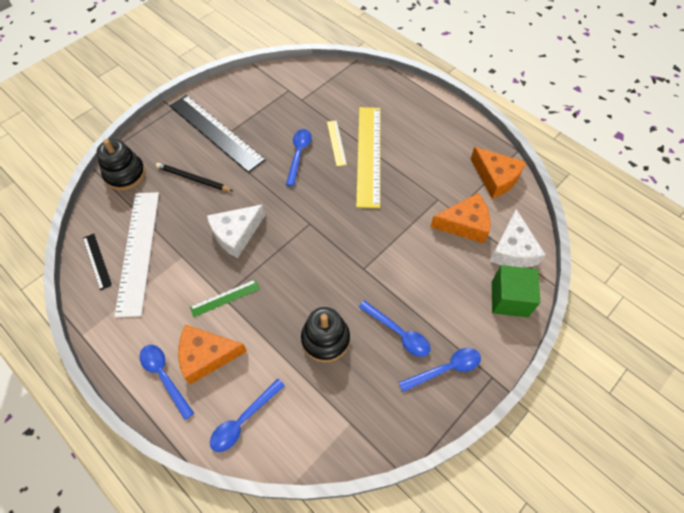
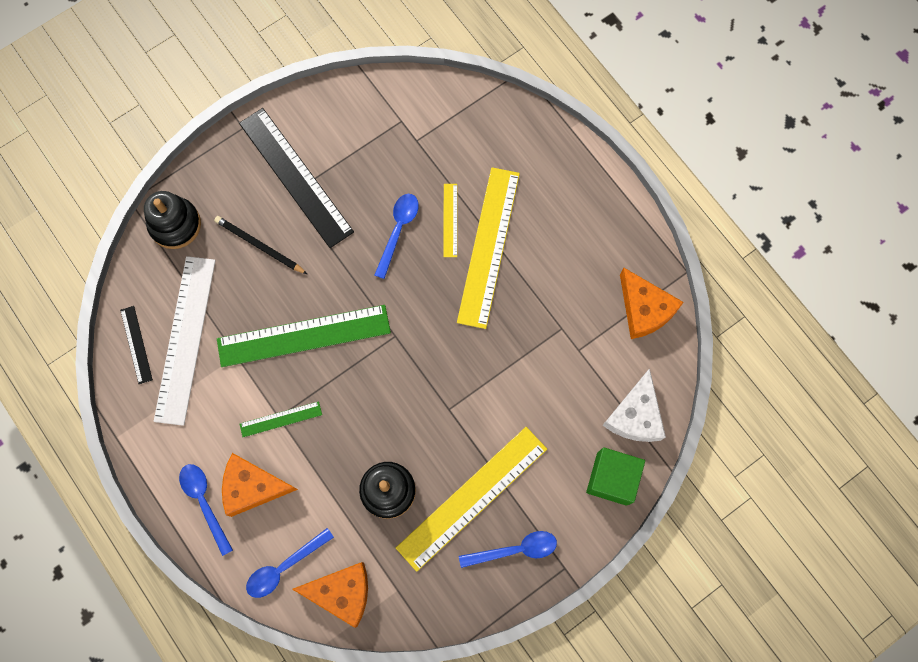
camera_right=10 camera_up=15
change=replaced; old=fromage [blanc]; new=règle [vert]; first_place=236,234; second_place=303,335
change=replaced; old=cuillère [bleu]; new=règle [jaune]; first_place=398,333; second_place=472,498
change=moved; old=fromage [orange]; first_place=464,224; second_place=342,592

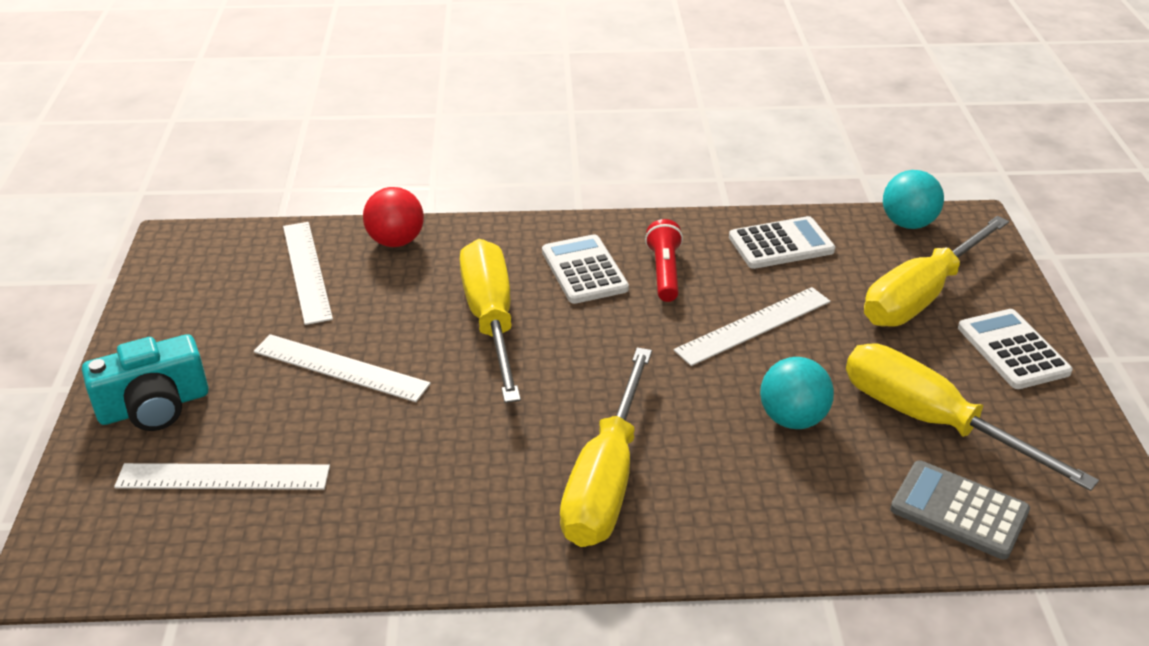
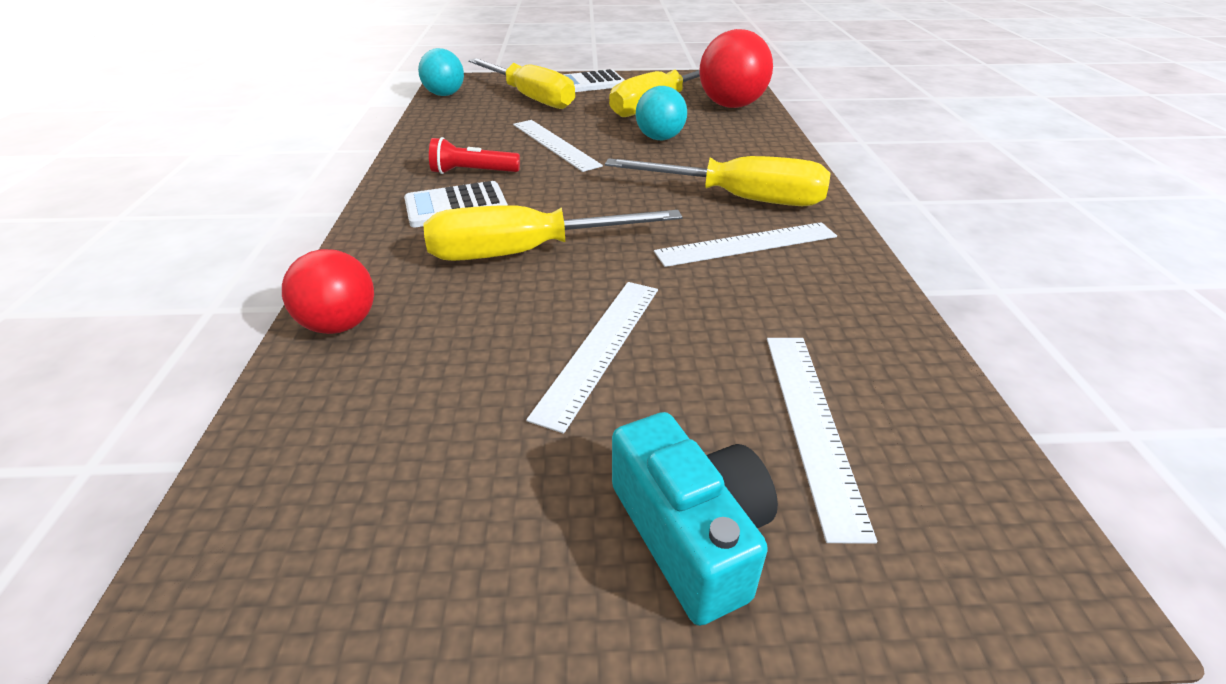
camera_right=-90 camera_up=0
change=moved; old=règle [blanc]; first_place=306,271; second_place=746,244
change=removed; old=calculatrice [blanc]; first_place=781,244
change=replaced; old=calculatrice [gris]; new=balle [rouge]; first_place=959,510; second_place=731,106

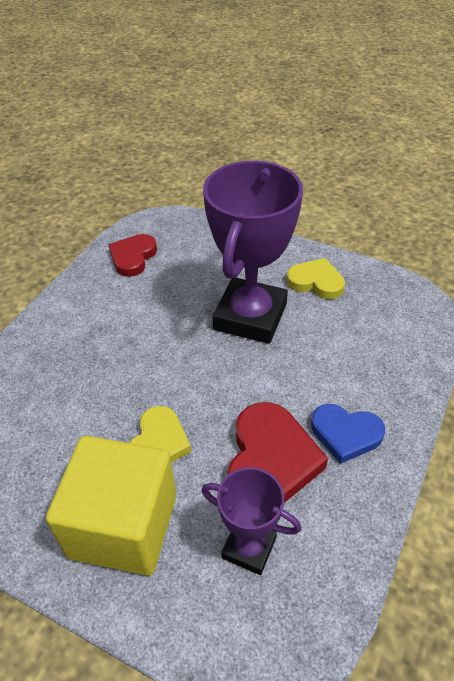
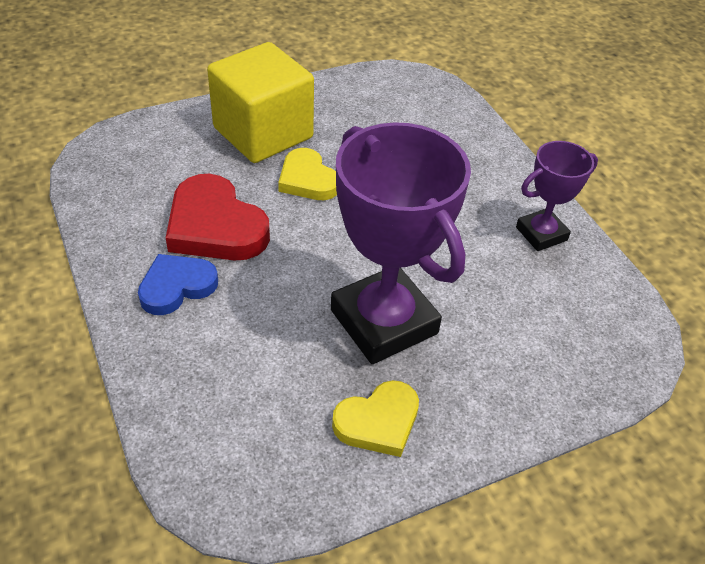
camera_right=125 camera_up=0
change=removed; old=cœur [rouge]; first_place=133,257
change=moved; old=trophée [violet]; first_place=249,548; second_place=541,234

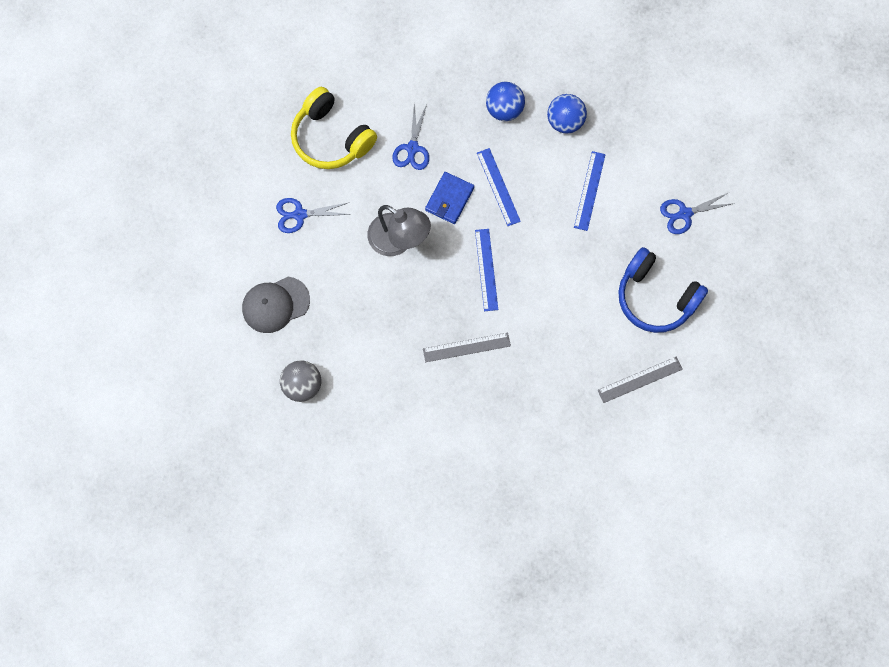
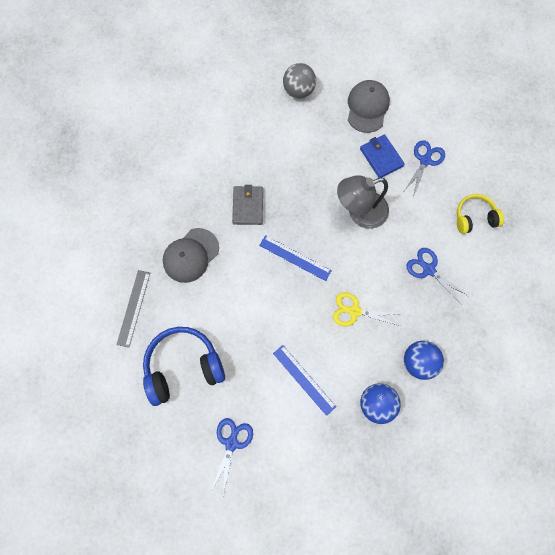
camera_right=125 camera_up=0
change=resized; old=casque audio [jaune]; first_place=331,138; second_place=474,217; factor=0.61
change=replaced; old=règle [gris]; new=portefeuille [gris]; first_place=466,347; second_place=248,206
change=moved; old=portefeuille [bleu]; first_place=449,199; second_place=381,157
change=replaced; old=règle [bleu]; new=ciseaux [jaune]; first_place=498,187; second_place=354,311
change=added; new=casquette [gris]; second_place=191,255

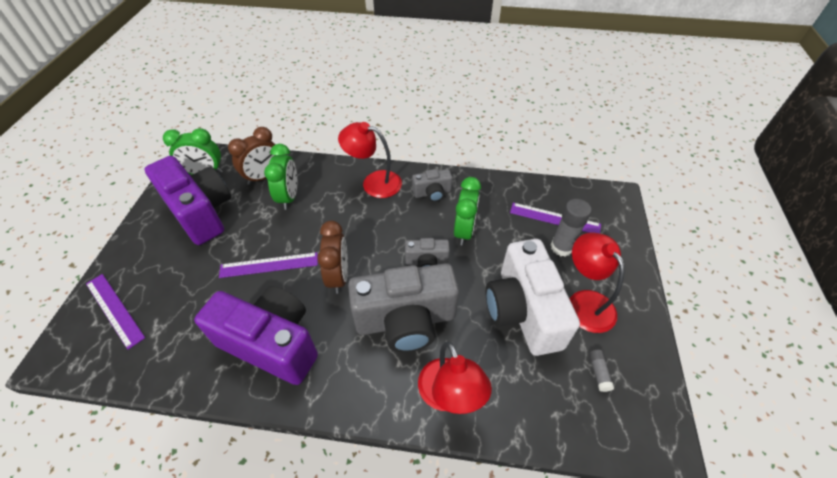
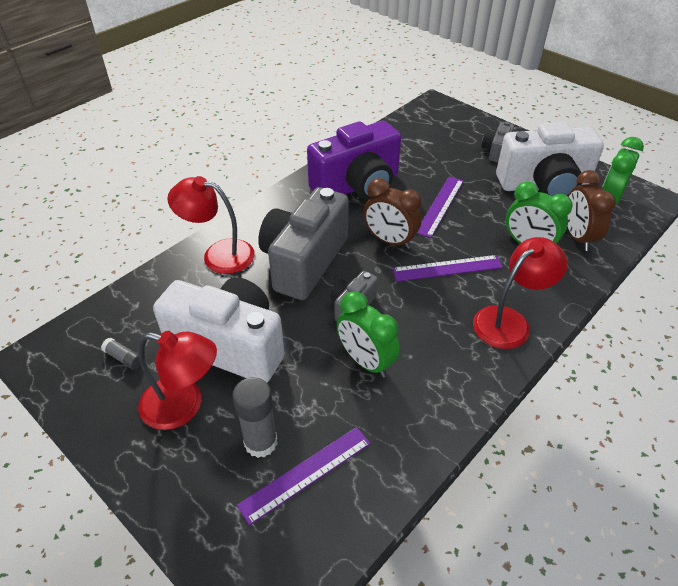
camera_right=125 camera_up=-5
change=moved; old=règle [violet]; first_place=114,310; second_place=447,268
change=recoloured; old=appareil photo [violet]; new=appareil photo [blanc]; first_place=201,212; second_place=544,185
change=moved; old=appareil photo [gris]; first_place=432,193; second_place=496,151

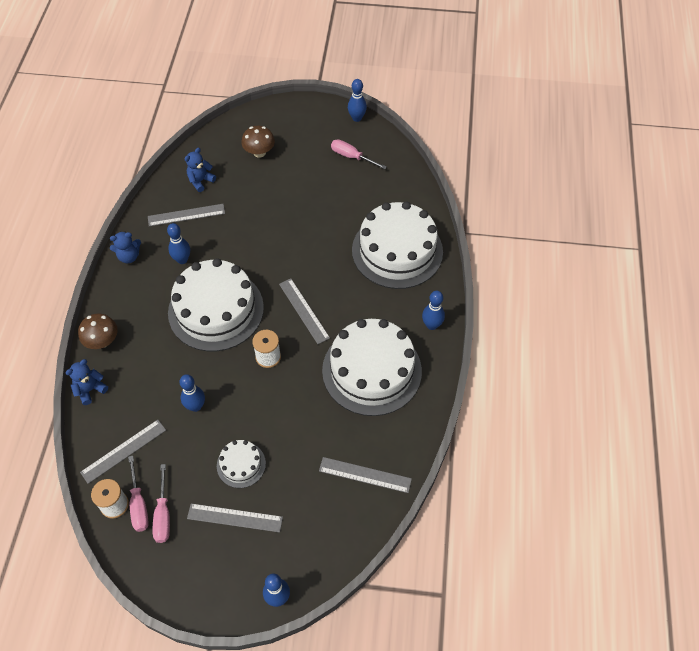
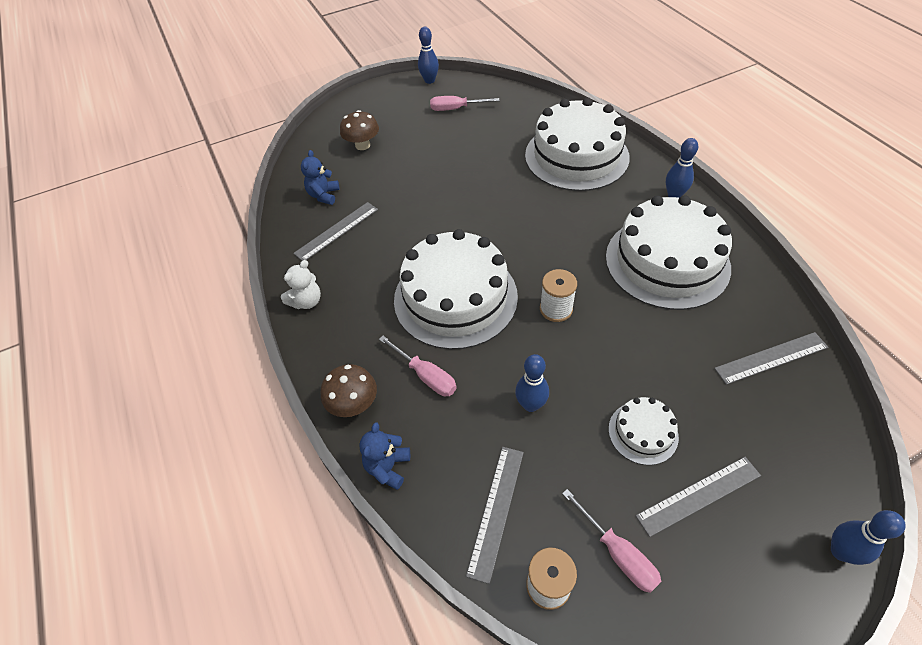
camera_right=-30 camera_up=-5
change=recoloured; old=ours en peluche [bleu]; new=ours en peluche [blanc]; first_place=129,256; second_place=306,301
change=moved; old=tournevis [rose]; first_place=139,505; second_place=426,376
change=removed; old=quille [bleu]; first_place=182,260
change=removed; old=règle [gris]; first_place=303,310

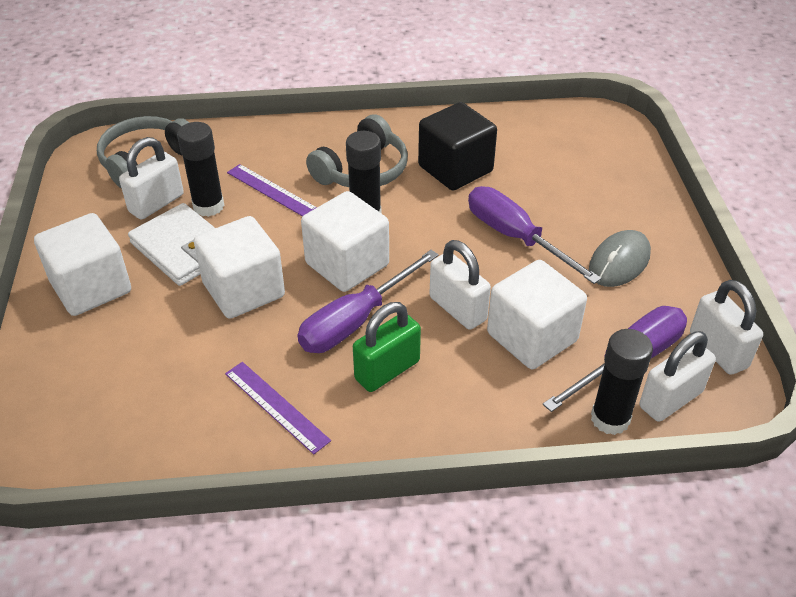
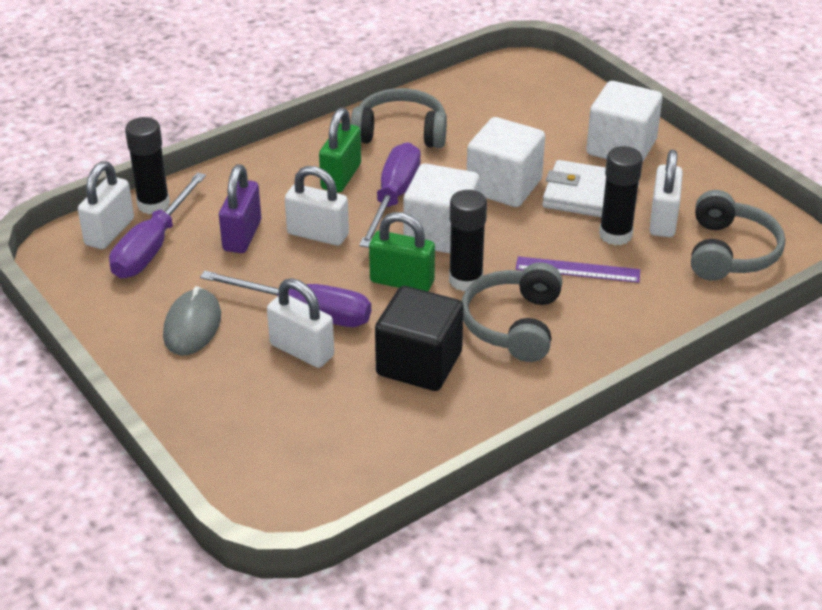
camera_right=150 camera_up=-5
change=replaced; old=règle [violet]; new=casque audio [gris]; first_place=276,406; second_place=400,132
change=replaced; old=cube [blanc]; new=cadenas [violet]; first_place=532,337; second_place=242,235
change=moved; old=cadenas [blanc]; first_place=718,350; second_place=302,350
change=added; new=cadenas [vert]; second_place=402,281

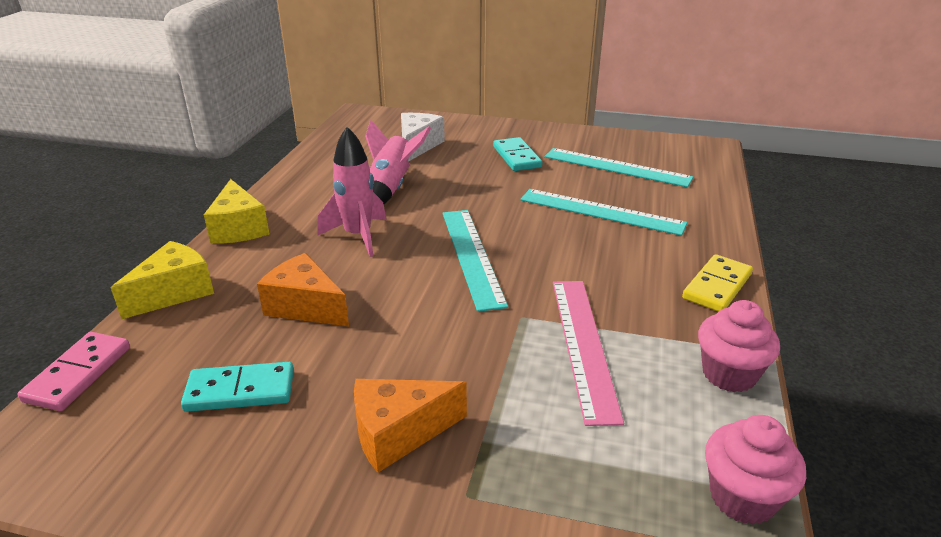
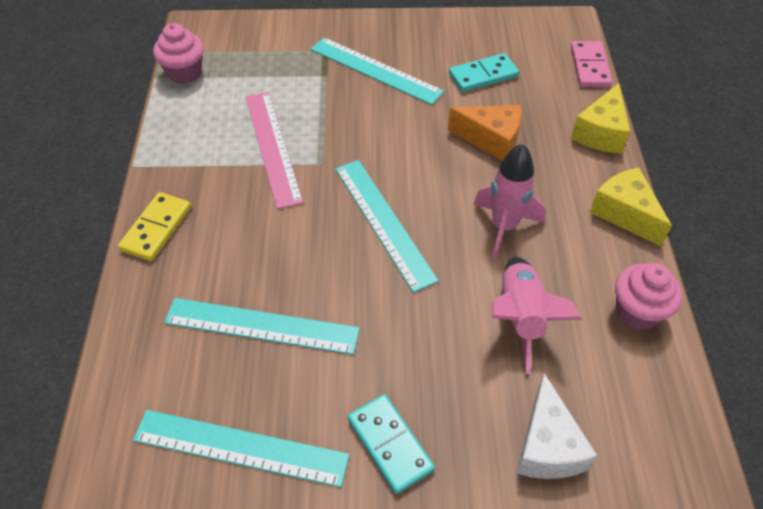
camera_right=165 camera_up=20
change=replaced; old=fromage [orange]; new=règle [turquoise]; first_place=398,433; second_place=375,70
change=moved; old=muffin [rose]; first_place=729,374; second_place=637,312

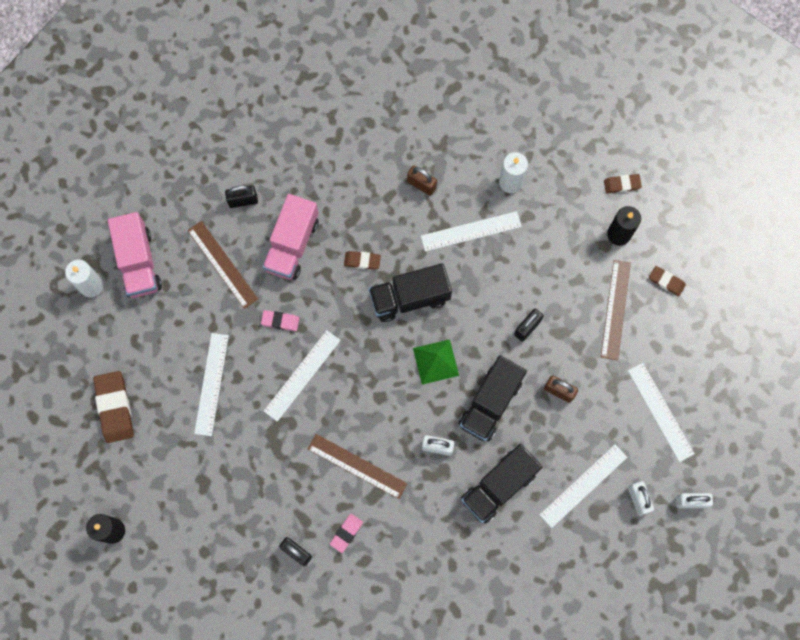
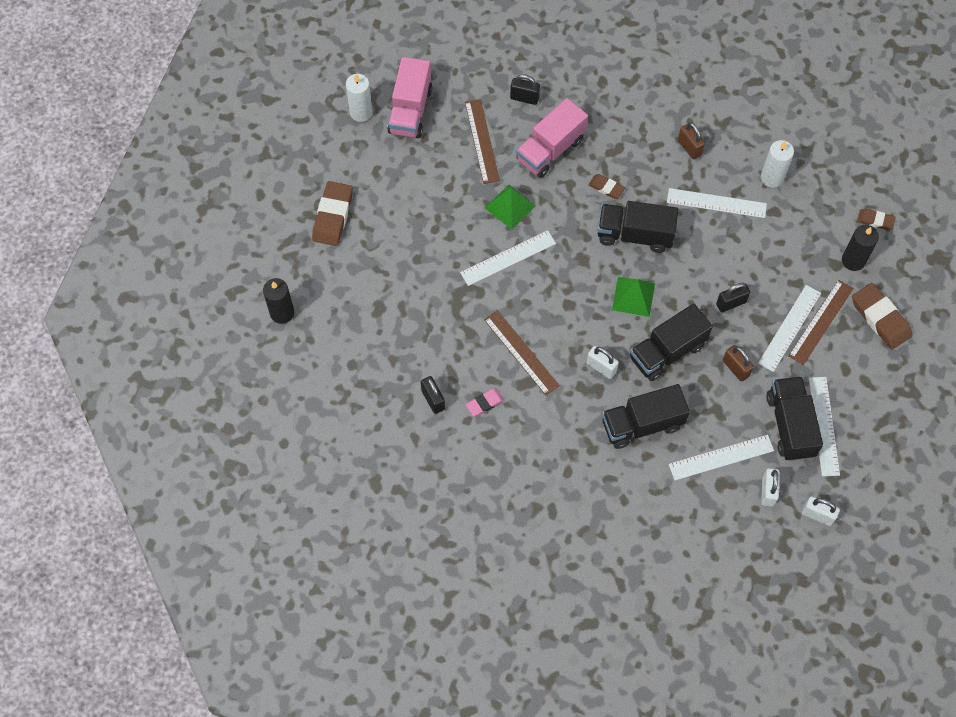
camera_right=25 camera_up=-10
change=moved; old=règle [blanc]; first_place=211,384; second_place=789,328
change=replaced; old=gomme [rose]; new=pyramide [vert]; first_place=280,321; second_place=510,206
change=resized; old=gomme [marron]; first_place=666,281; second_place=880,318; factor=1.83
change=added; new=camion [noir]; second_place=790,425

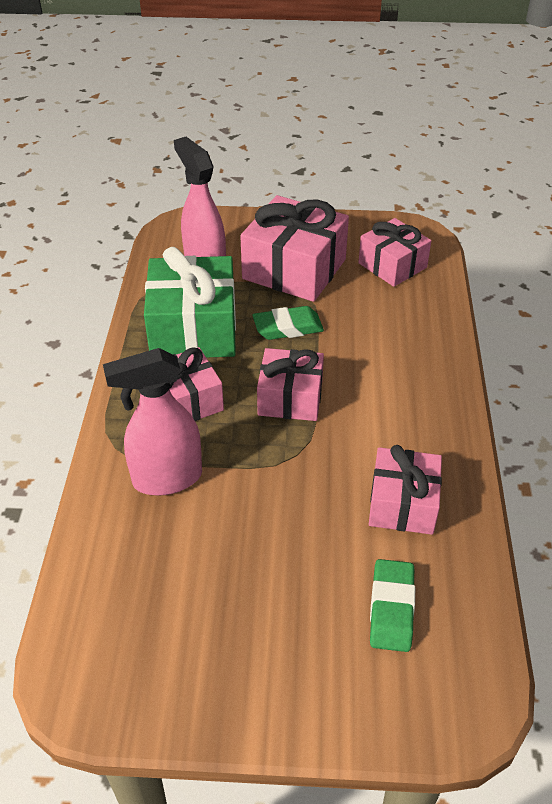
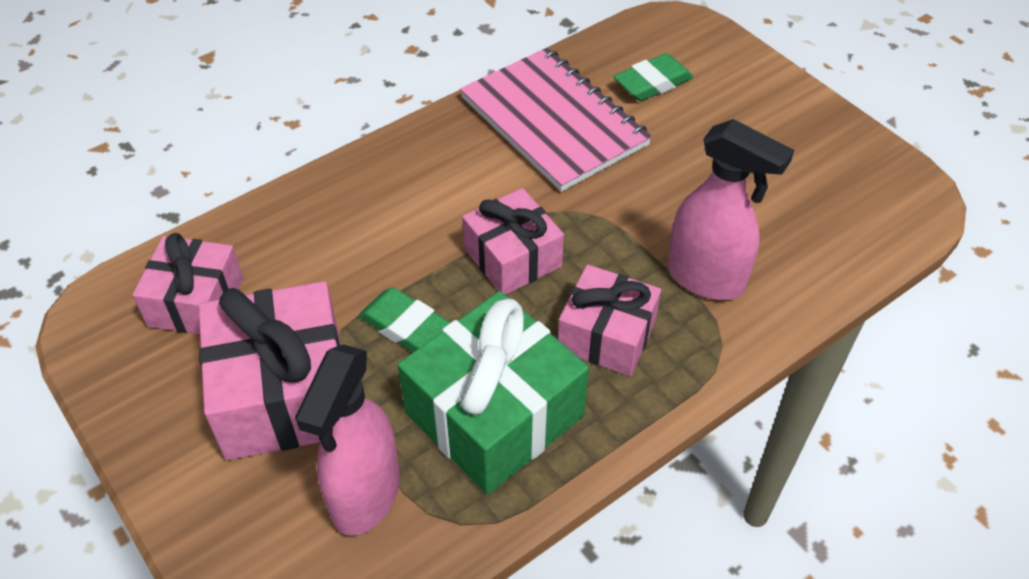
camera_right=-130 camera_up=5
change=replaced; old=cadeau [rose]; new=carnet [rose]; first_place=402,504; second_place=554,121

